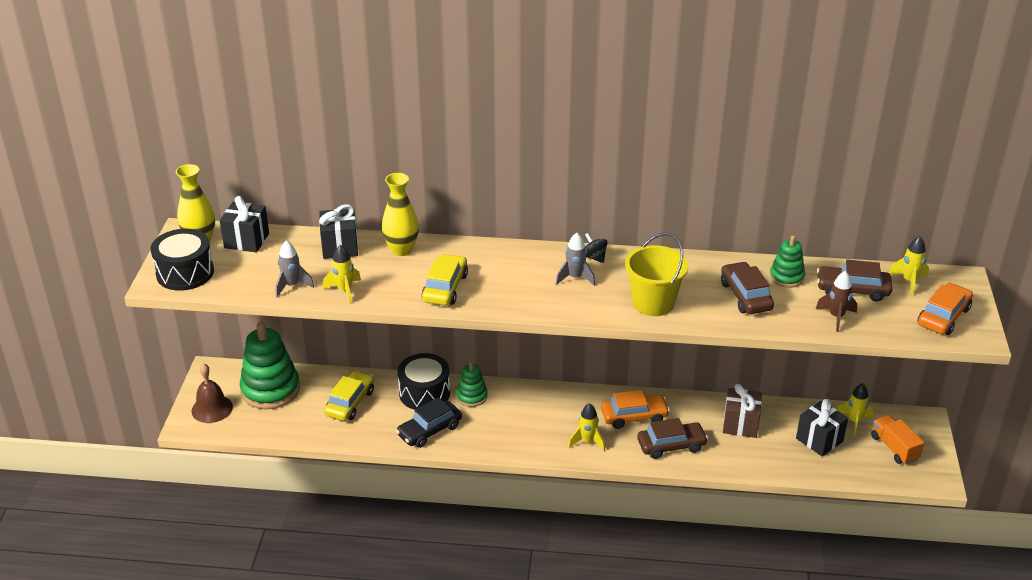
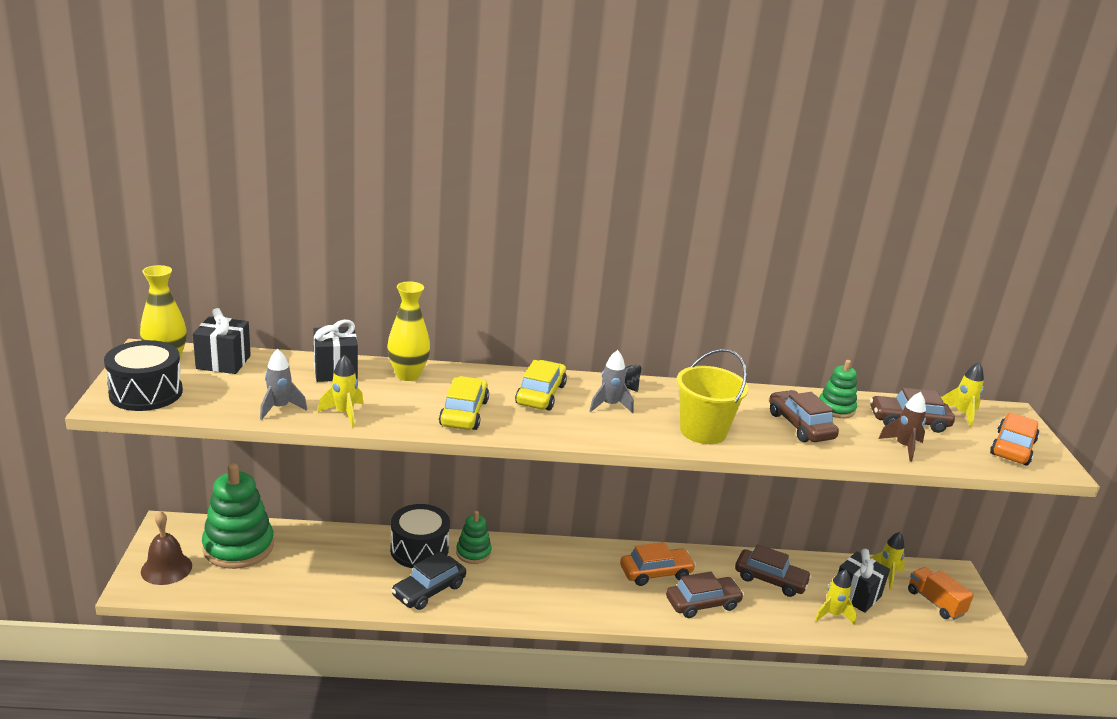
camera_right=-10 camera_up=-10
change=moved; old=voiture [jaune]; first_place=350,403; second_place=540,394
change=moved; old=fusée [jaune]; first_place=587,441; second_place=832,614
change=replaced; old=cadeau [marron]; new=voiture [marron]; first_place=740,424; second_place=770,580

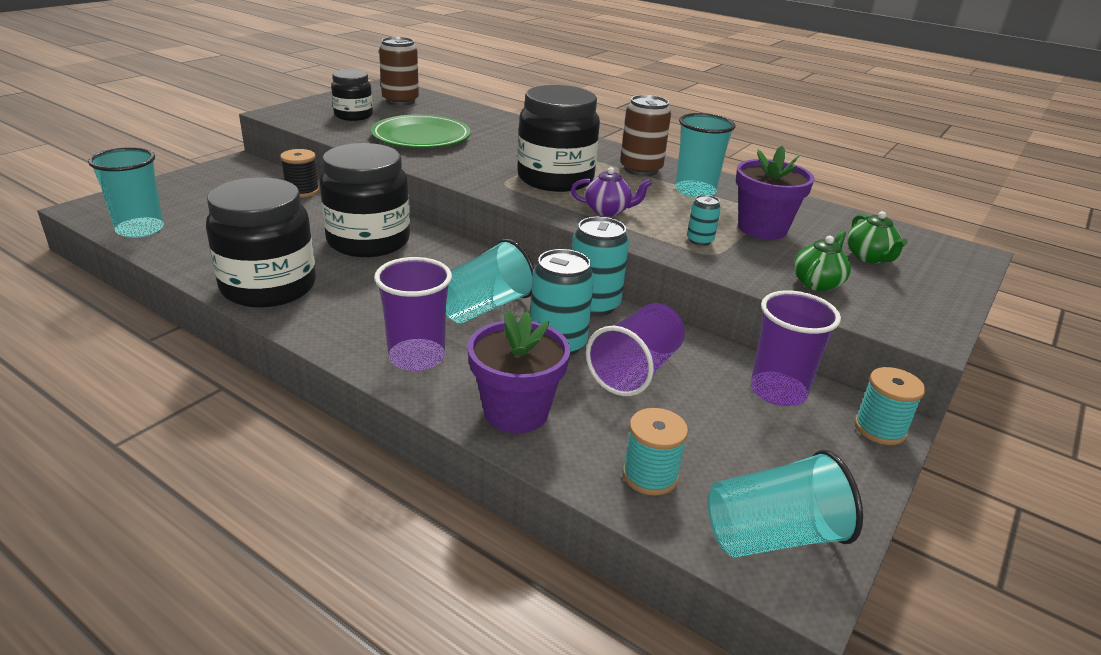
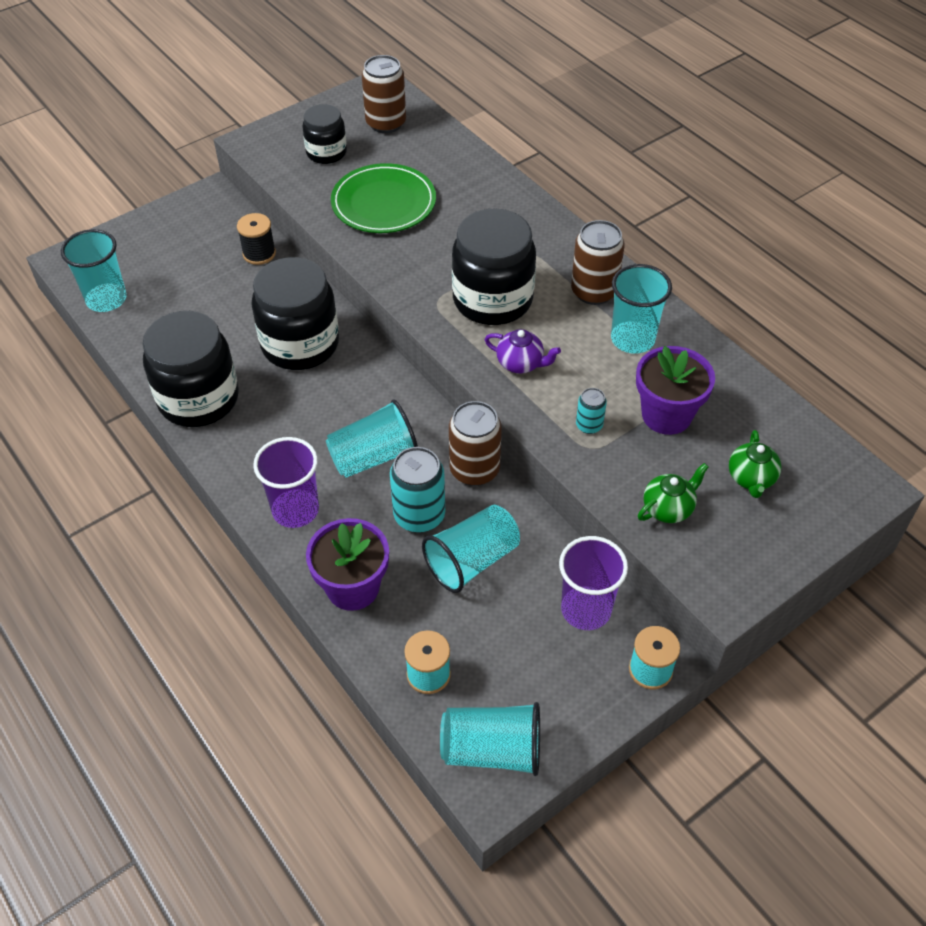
camera_right=20 camera_up=20
change=recoloured; old=canette [turquoise]; new=canette [marron]; first_place=594,305; second_place=474,470
change=recoloured; old=gobelet [violet]; new=gobelet [turquoise]; first_place=635,371; second_place=472,561

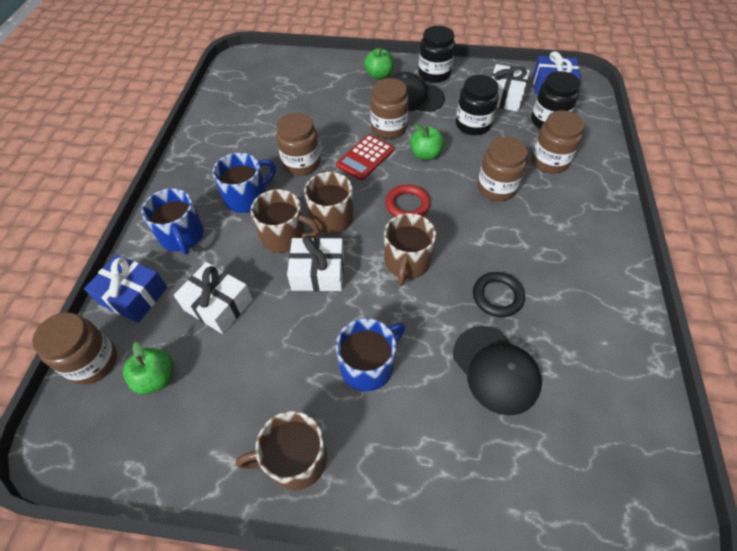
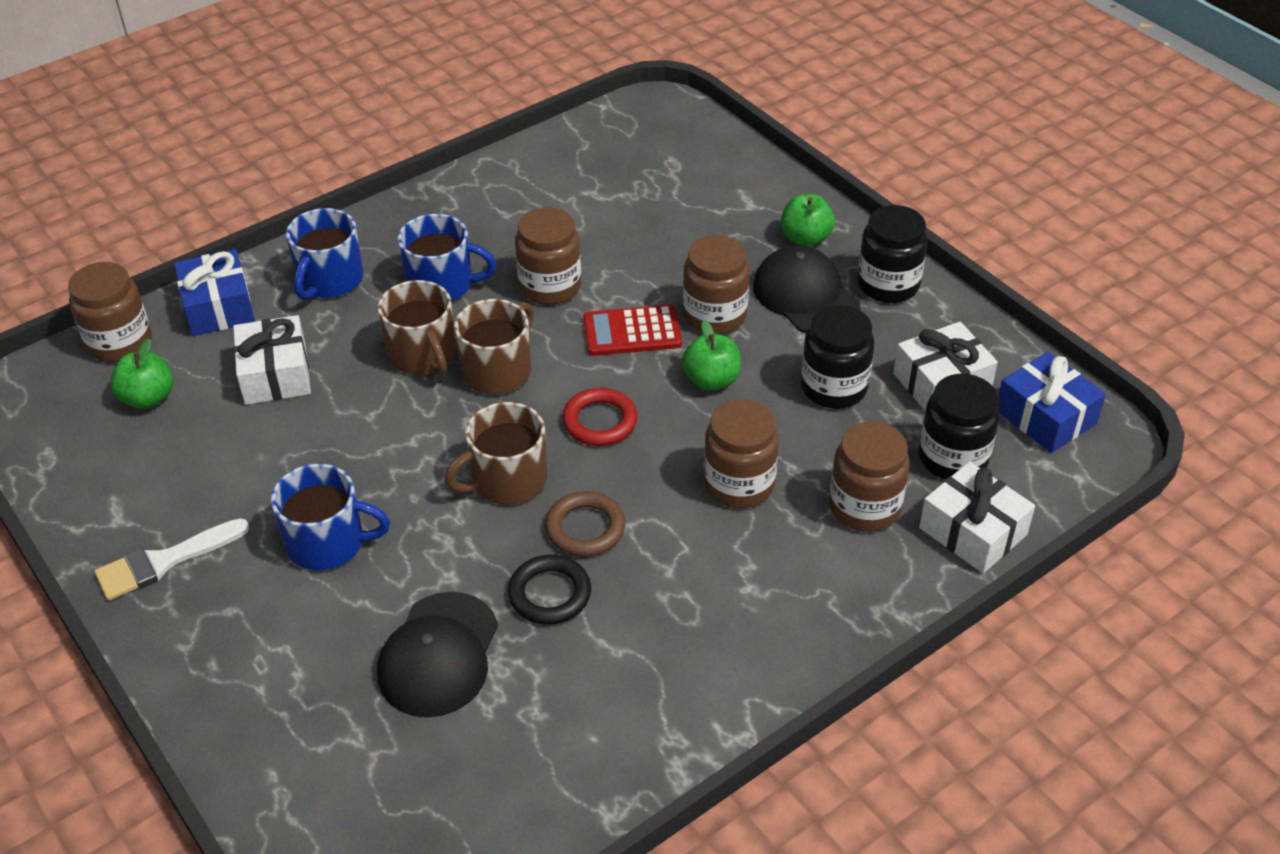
camera_right=45 camera_up=-10
change=replaced; old=tasse [marron]; new=pinceau [blanc]; first_place=295,459; second_place=164,562
change=moved; old=cadeau [blanc]; first_place=318,272; second_place=972,531
change=added; new=anneau [marron]; second_place=585,528

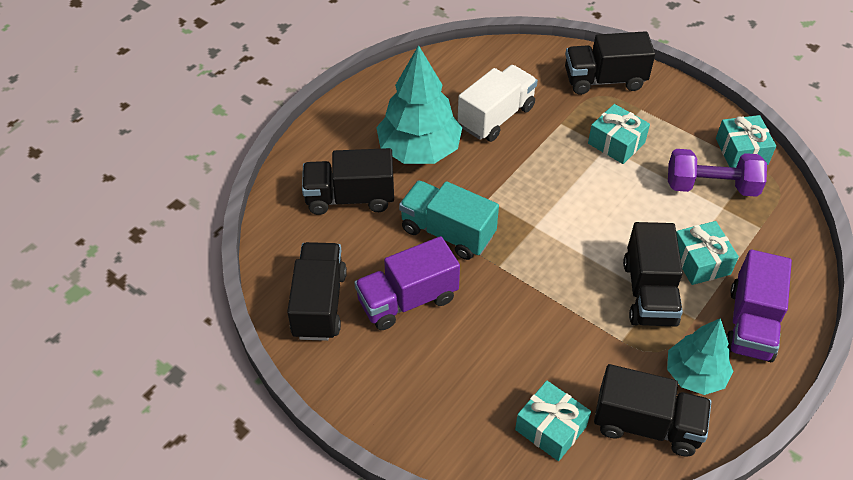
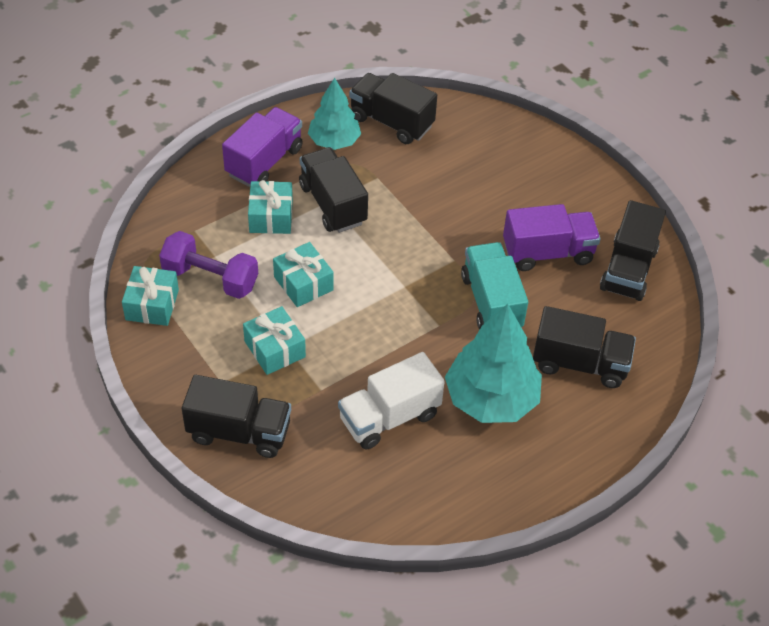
camera_right=-165 camera_up=0
change=turned; old=camion [turquoise]; first_place=447,232; second_place=491,302; degrees=-150
change=moved; old=cadeau [turquoise]; first_place=550,428; second_place=303,283
change=turned; old=camion [noir]; first_place=649,293; second_place=333,204; degrees=-45

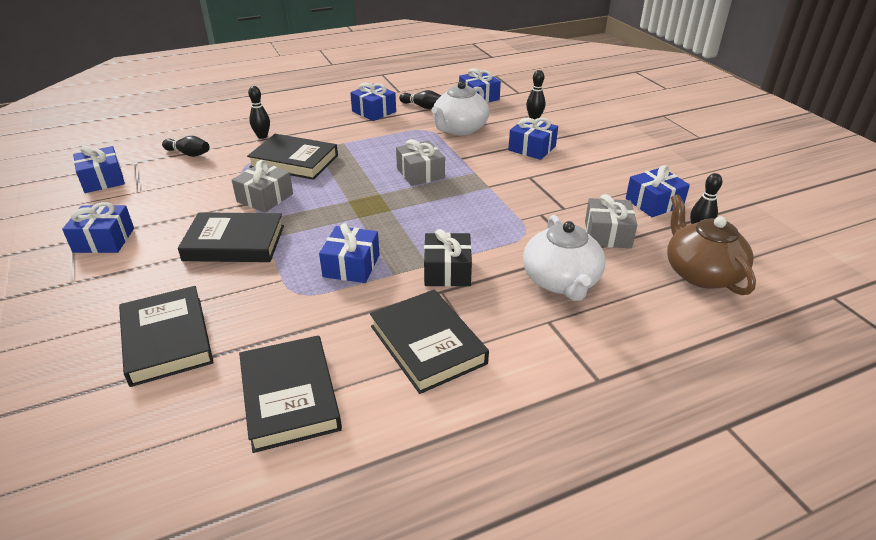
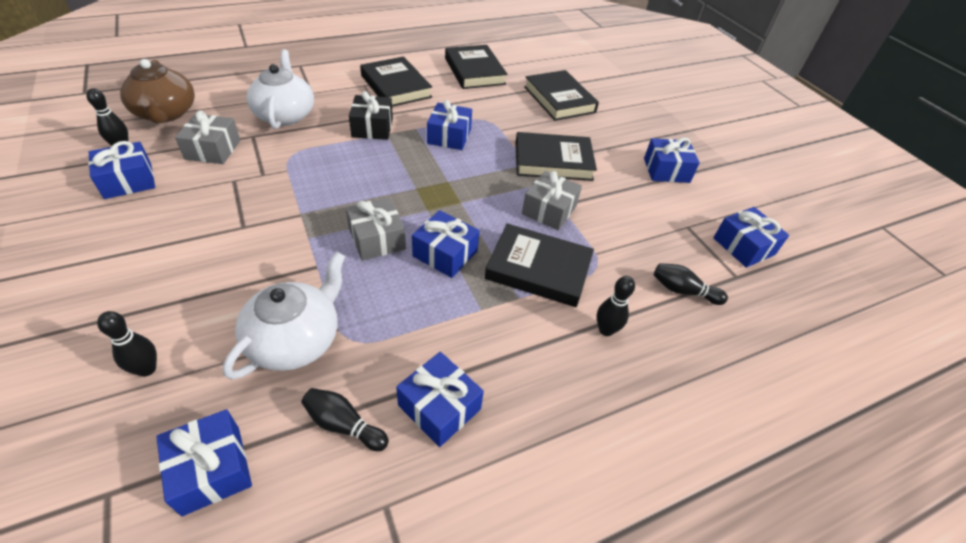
camera_right=175 camera_up=10
change=moved; old=cadeau [bleu]; first_place=532,148; second_place=445,254

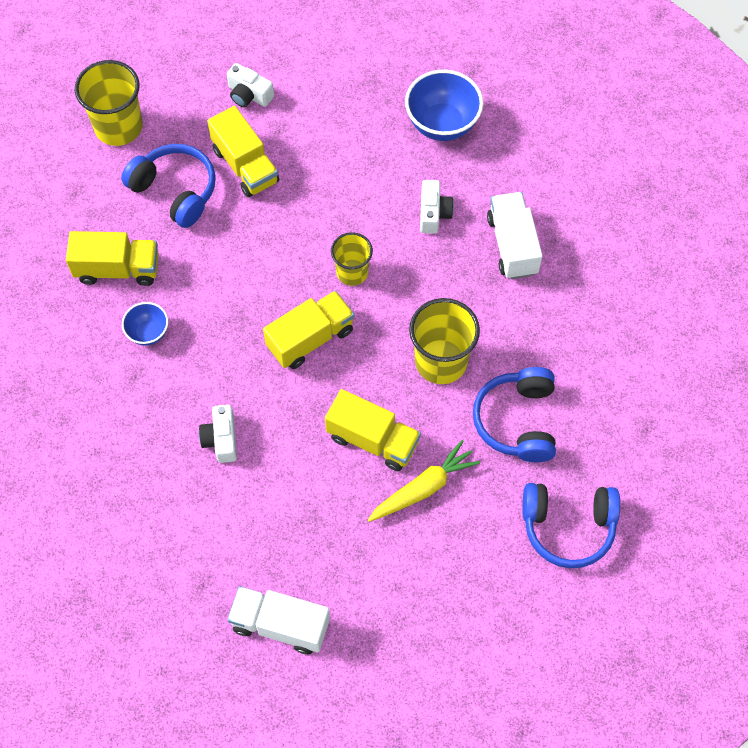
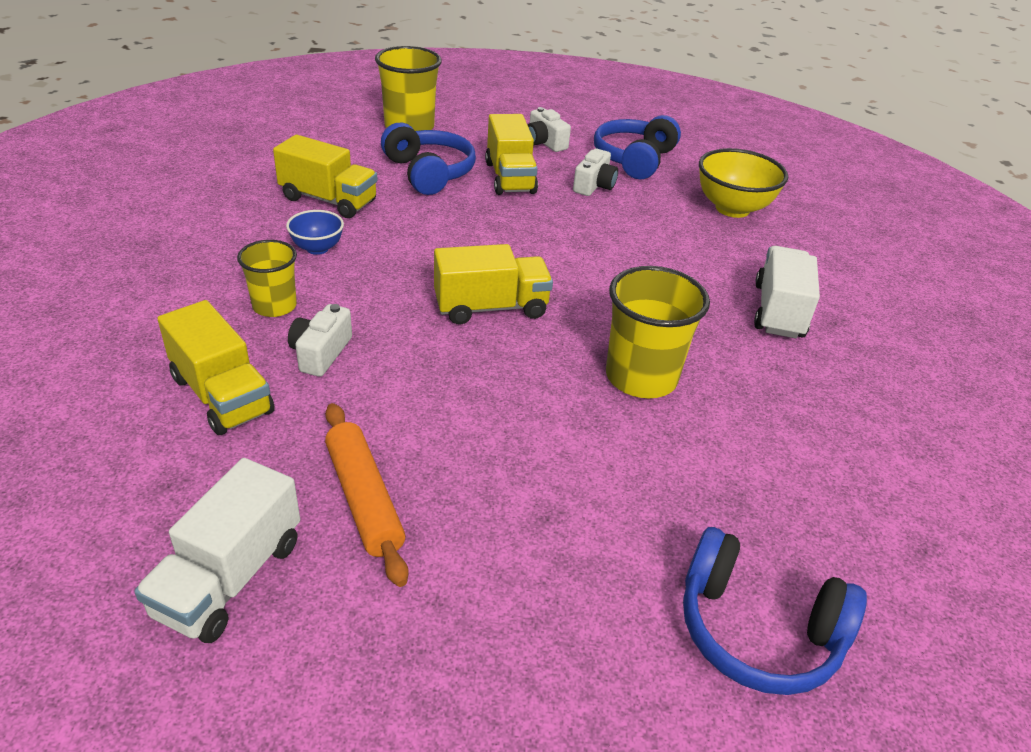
camera_right=20 camera_up=-25
change=turned; old=camion [blanc]; first_place=280,625; second_place=230,577; degrees=-105
change=moved; old=camion [jaune]; first_place=372,440; second_place=222,395
change=moved; old=gobelet [jaune]; first_place=352,272; second_place=274,306
change=removed; old=carotte [jaune]; first_place=423,488
change=recoloured; old=bol [bleu]; new=bol [jaune]; first_place=442,124; second_place=732,208
change=moved; old=appareil photo [blanc]; first_place=433,213; second_place=594,185
change=moved; old=casque audio [bleu]; first_place=517,421; second_place=634,159
change=added; new=rouleau à pâtisserie [orange]; second_place=364,499

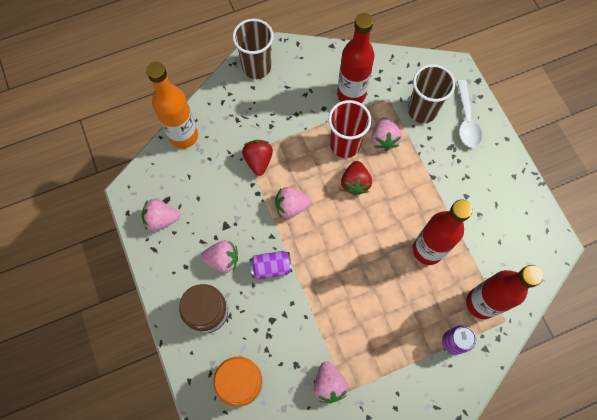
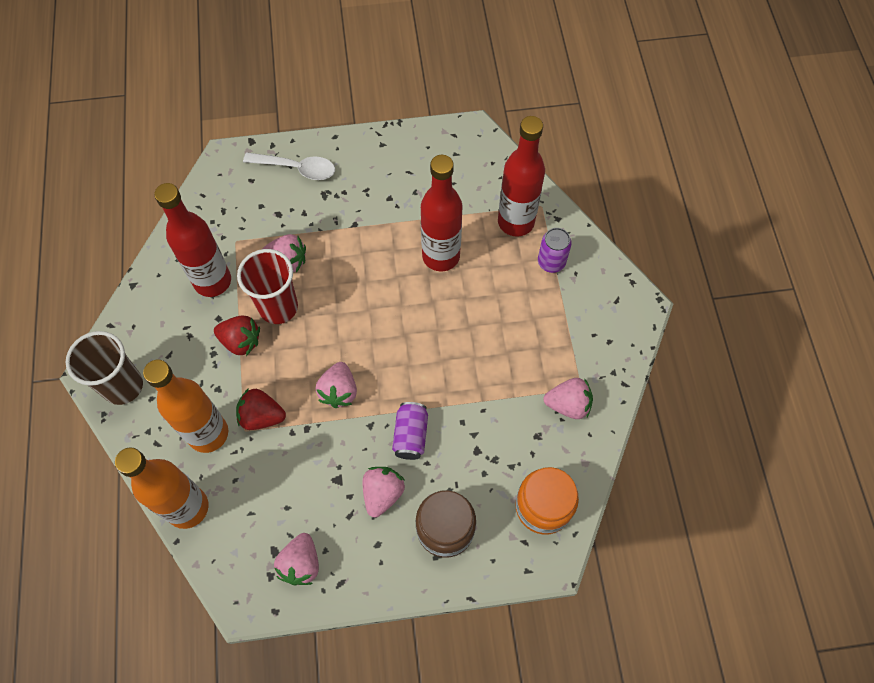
camera_right=-75 camera_up=-5
change=moved; old=fraise [rouge]; first_place=355,183; second_place=241,341
change=removed; old=gobelet [marron]; first_place=422,111
change=added; new=bouteille [orange]; second_place=208,433

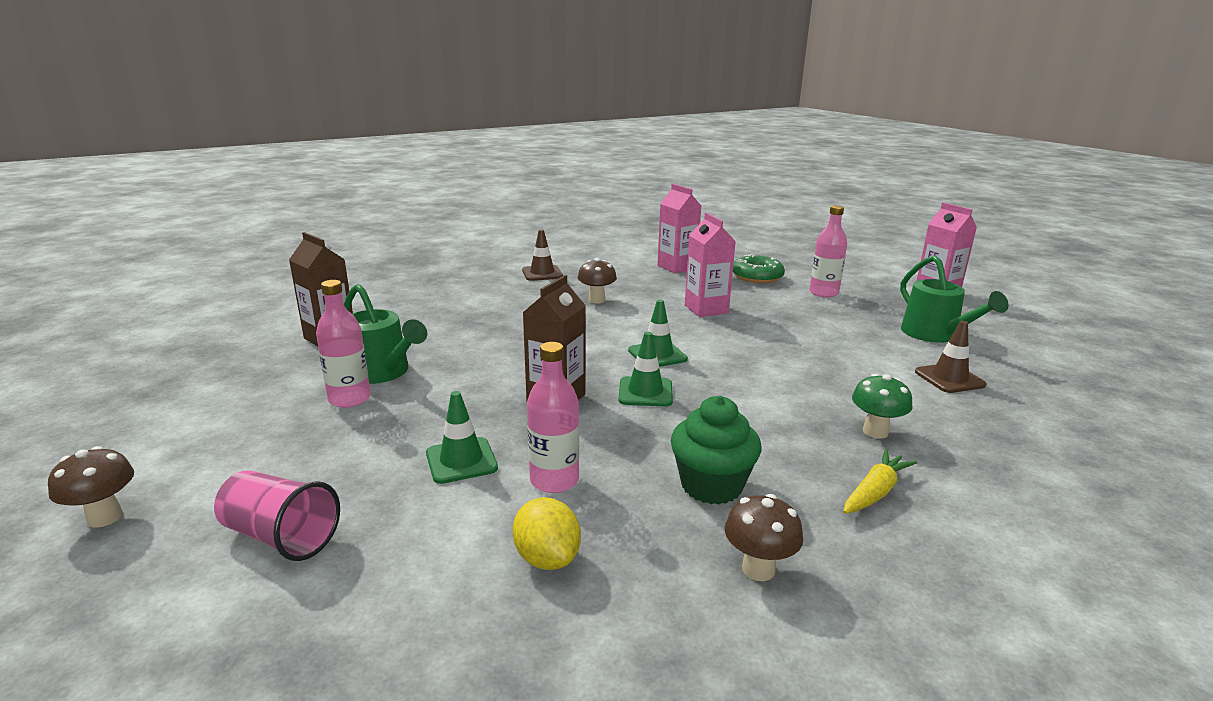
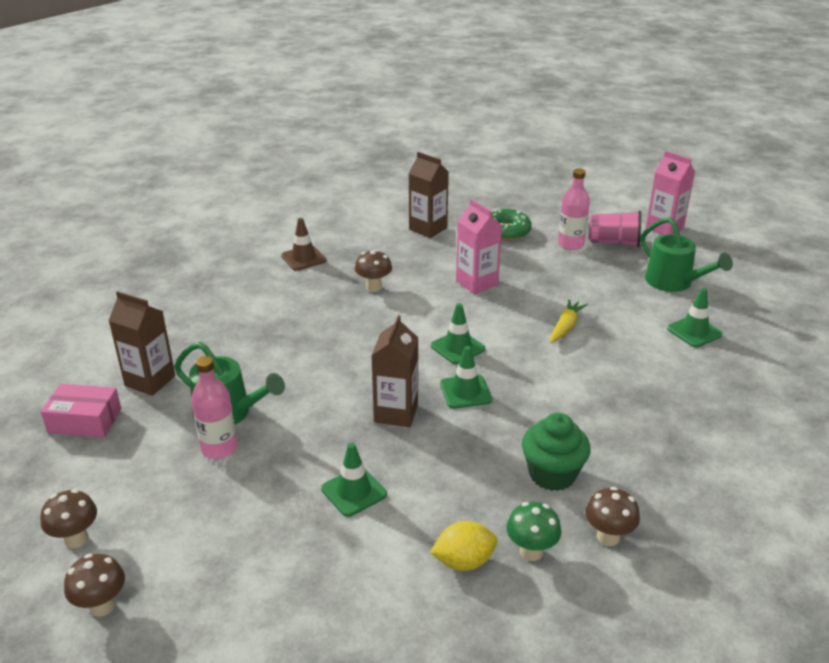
camera_right=-15 camera_up=10
change=moved; old=gobelet [rose]; first_place=281,536; second_place=614,242
change=turned; old=citron [jaune]; first_place=547,558; second_place=464,561; degrees=-60
change=removed; old=bouteille [rose]; first_place=554,480
change=recoloured; old=brique de lait [rose]; new=brique de lait [marron]; first_place=677,267; second_place=428,229
change=moved; old=carotte [jaune]; first_place=875,492; second_place=566,326
change=moved; old=champignon [vert]; first_place=875,431; second_place=531,551
change=recoloured; old=cône de chantier [marron]; new=cône de chantier [vert]; first_place=949,378; second_place=694,332
change=added; new=champignon [marron]; second_place=76,539
change=added; new=boîte [rose]; second_place=85,420

